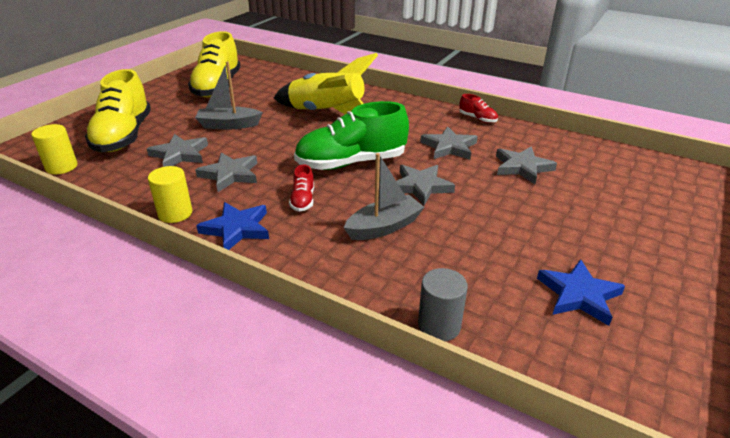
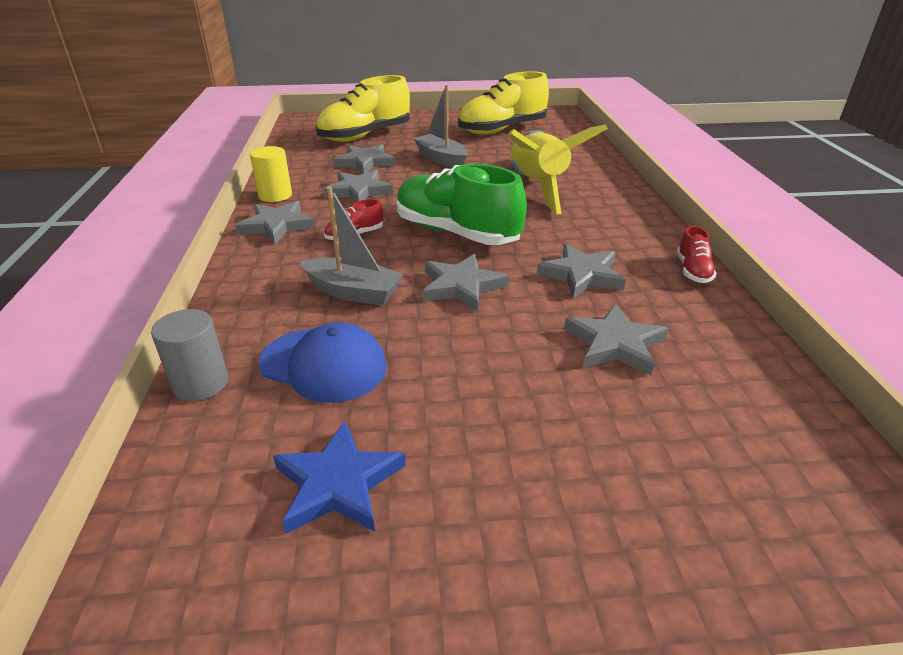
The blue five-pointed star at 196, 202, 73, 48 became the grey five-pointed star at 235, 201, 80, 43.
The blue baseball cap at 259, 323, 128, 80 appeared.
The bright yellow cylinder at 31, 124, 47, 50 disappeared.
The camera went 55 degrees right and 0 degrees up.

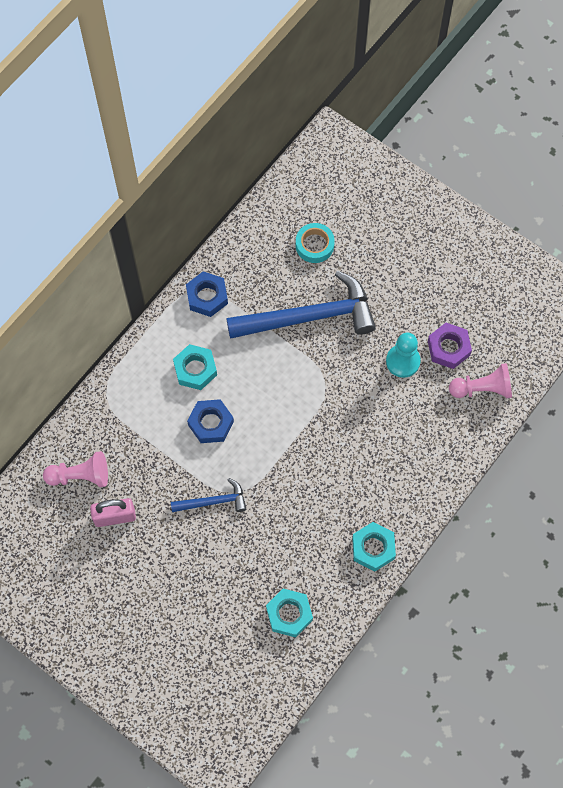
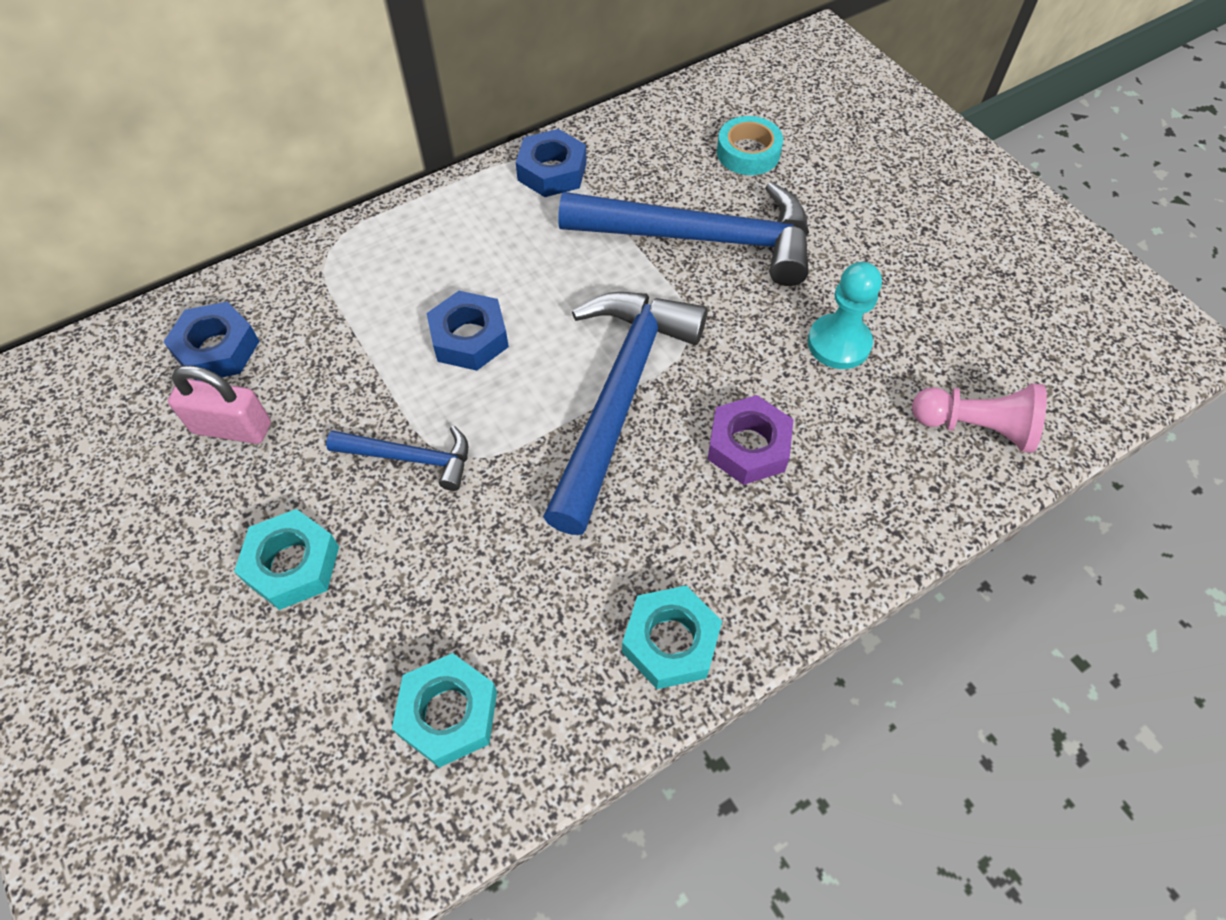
The rose-pink pawn at 43, 451, 65, 36 was replaced by the blue hex nut at 163, 302, 97, 79.
The aqua hex nut moved from 173, 344, 44, 46 to 234, 509, 105, 101.
The blue claw hammer at 543, 292, 165, 243 appeared.
The violet hex nut moved from 428, 323, 44, 46 to 708, 395, 86, 90.
The camera went 20 degrees right and 10 degrees down.

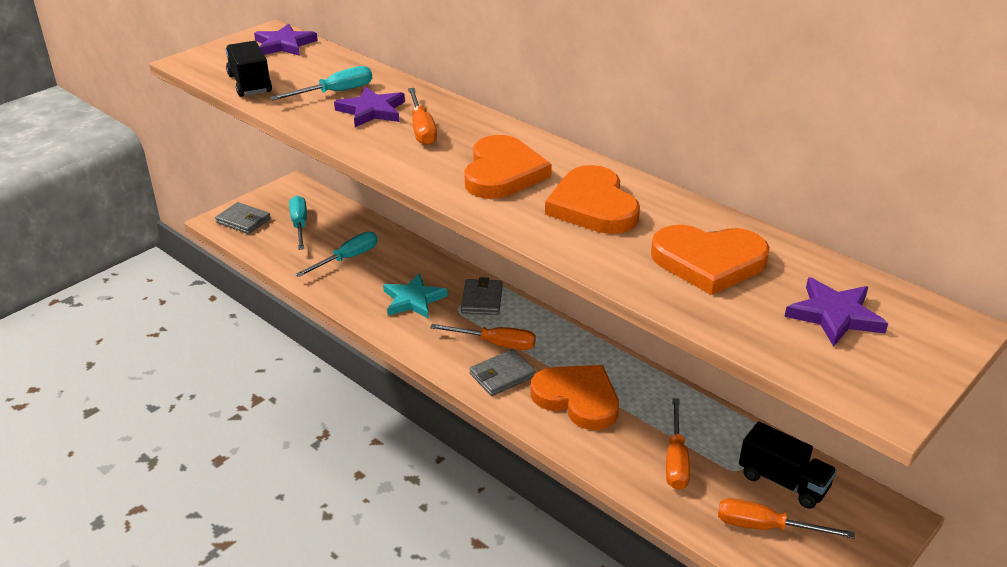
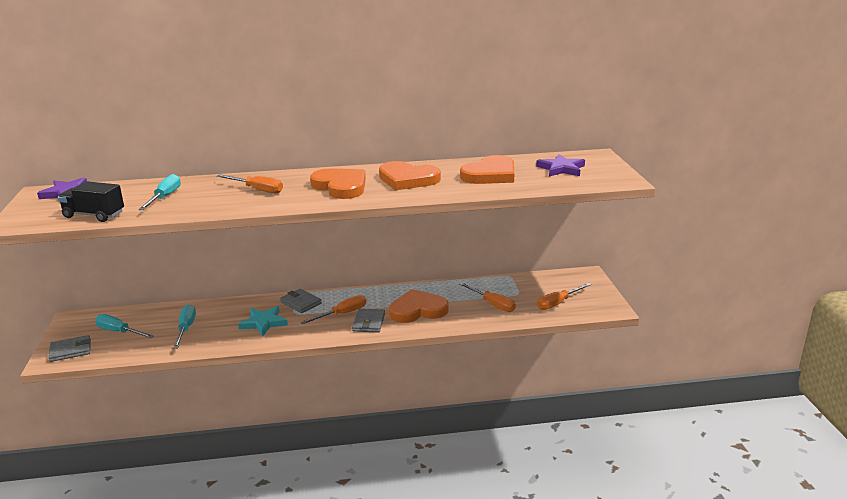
The violet five-pointed star at 334, 87, 71, 40 disappeared.
The jet-black truck at 739, 422, 98, 87 disappeared.
The camera went 50 degrees left and 10 degrees down.

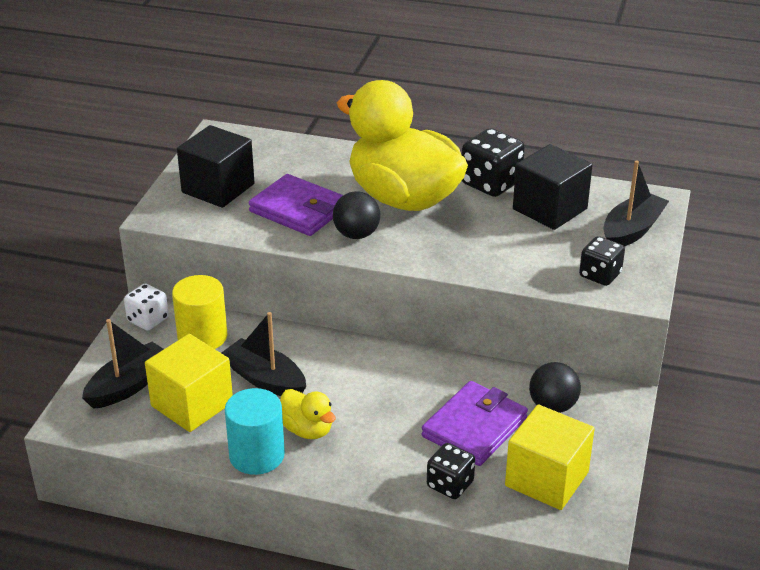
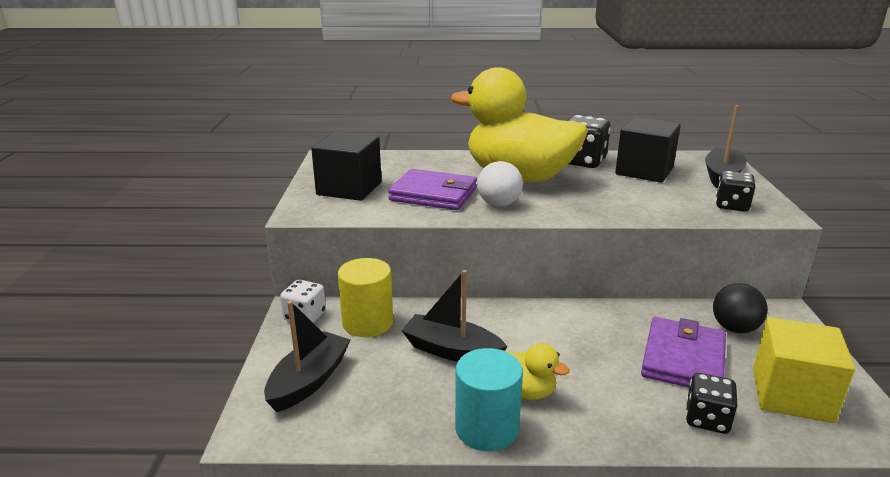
The jet-black sphere at 333, 191, 47, 48 became the white sphere at 477, 161, 46, 46.
The bright yellow block at 145, 334, 88, 98 disappeared.
The camera went 15 degrees left and 10 degrees down.

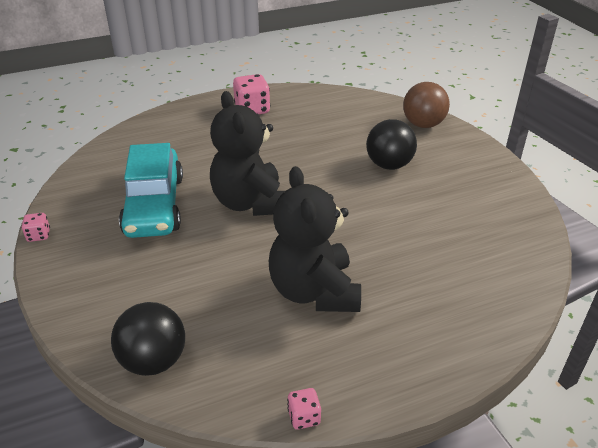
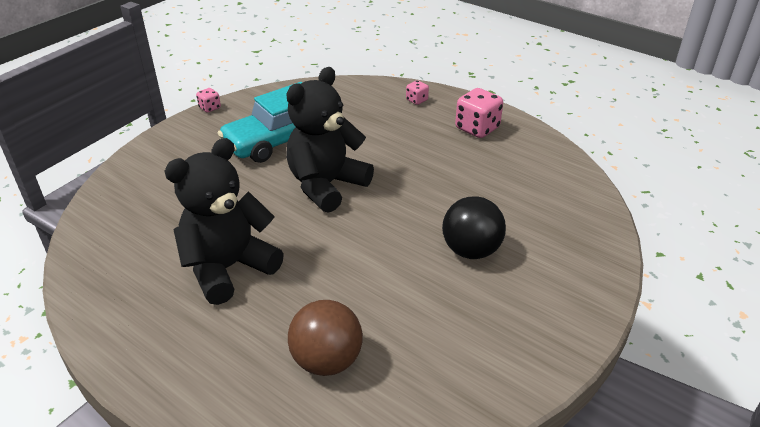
The dark brown sphere moved from 403, 82, 47, 46 to 288, 300, 75, 76.
The rose-pink die moved from 287, 388, 34, 42 to 406, 80, 23, 25.
The jet-black sphere at 111, 302, 74, 74 disappeared.
The camera went 60 degrees right and 0 degrees up.

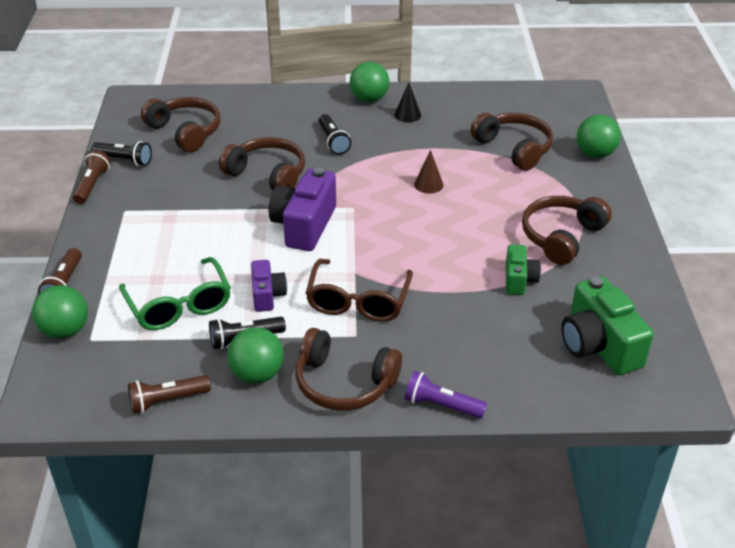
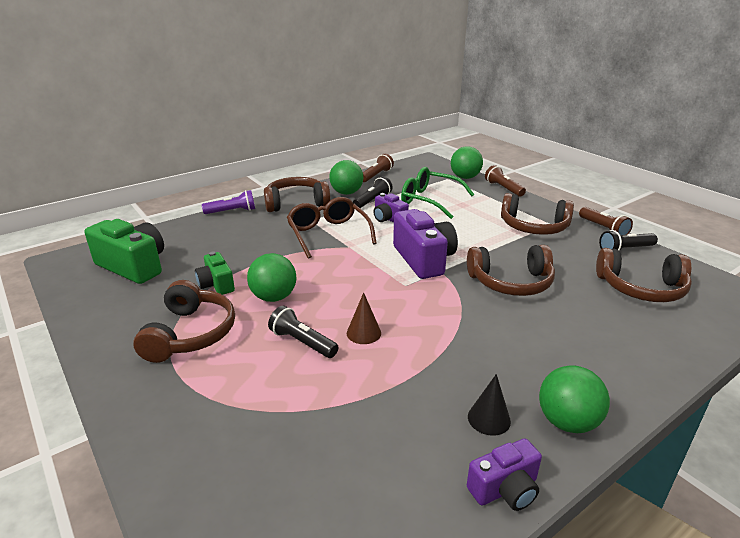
The leaf-green sphere moved from 577, 115, 44, 43 to 247, 253, 49, 49.
The jet-black flashlight moved from 319, 114, 32, 41 to 268, 306, 71, 52.
The violet camera at 467, 438, 75, 73 appeared.
The dark brown over-ear headphones moved from 471, 113, 82, 58 to 501, 193, 73, 42.
The camera went 145 degrees right and 10 degrees down.

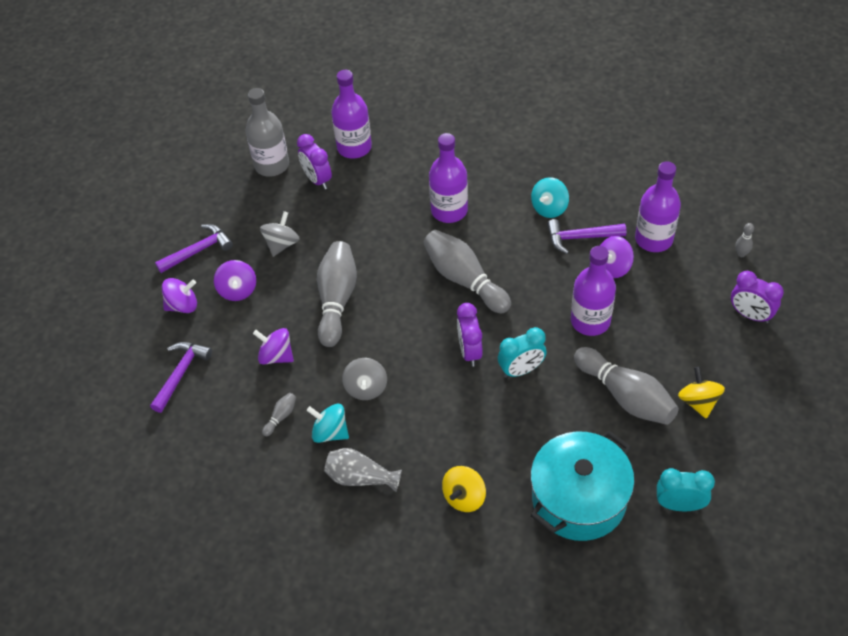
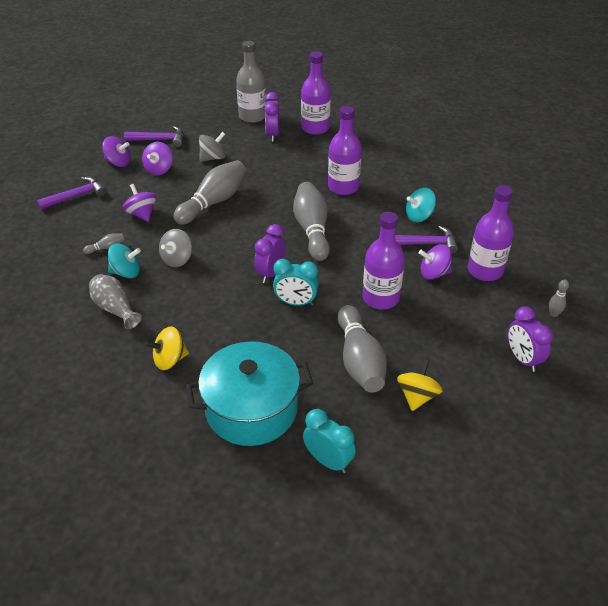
The aqua spinning top at 307, 403, 42, 40 turned 120 degrees clockwise.
The violet claw hammer at 547, 219, 79, 35 turned 150 degrees clockwise.
The camera went 30 degrees right and 10 degrees down.

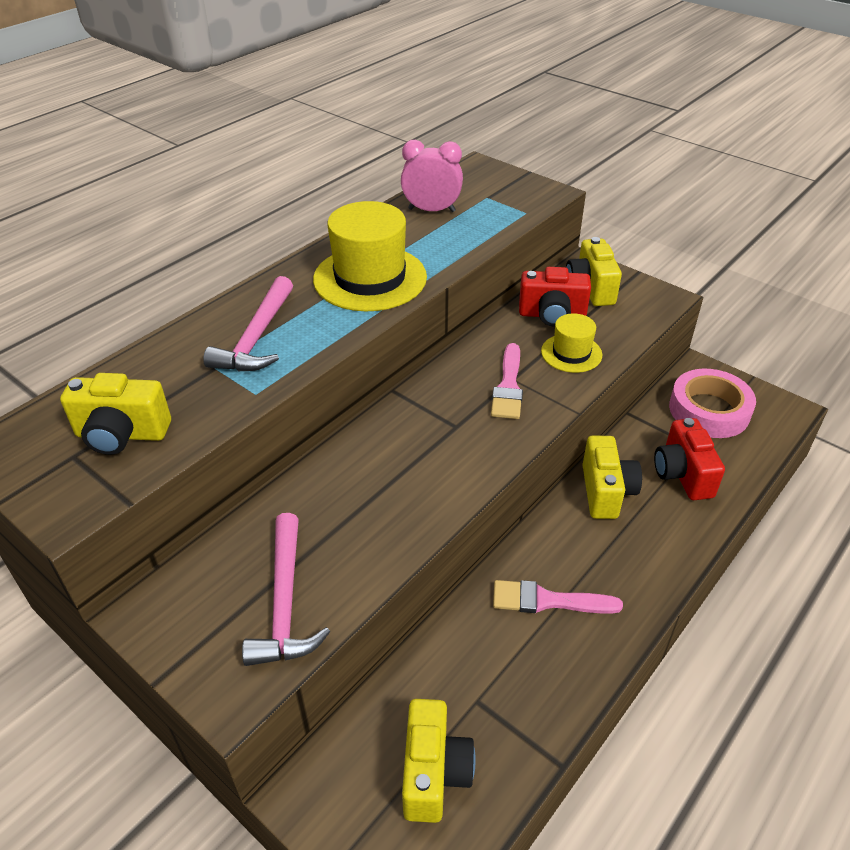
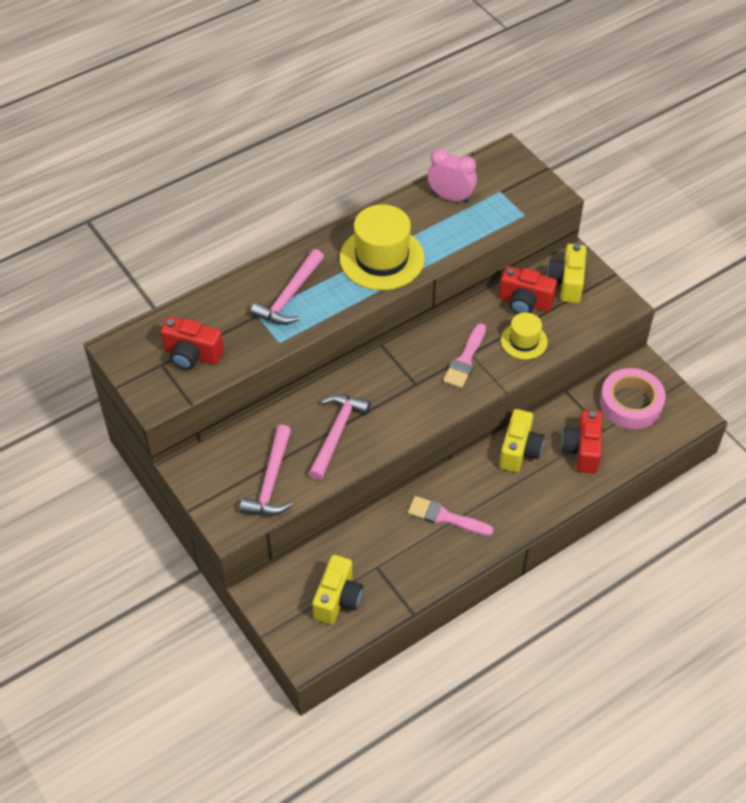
The bright yellow camera at 60, 373, 111, 82 became the crimson camera at 161, 316, 63, 54.
The rose-pink claw hammer at 309, 394, 62, 86 appeared.
The camera went 15 degrees right and 10 degrees up.

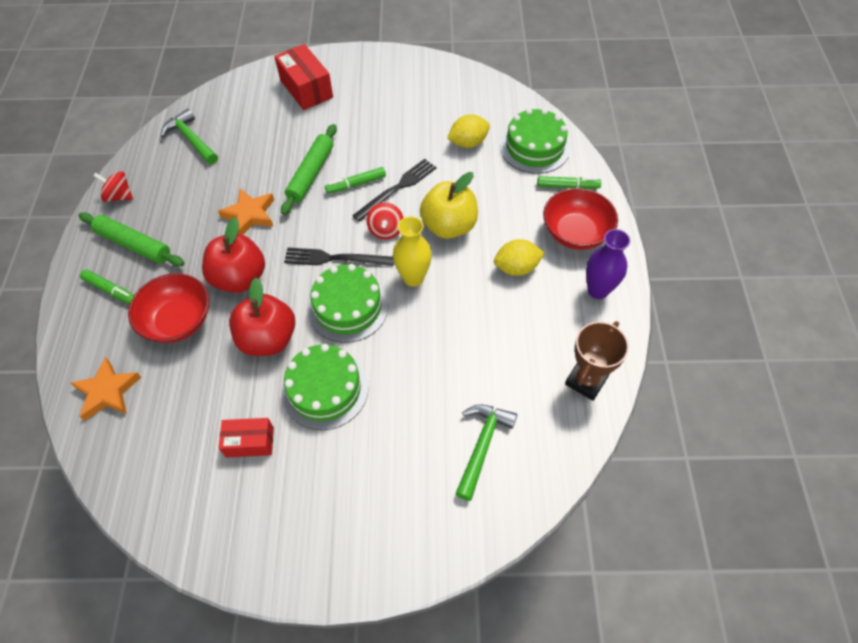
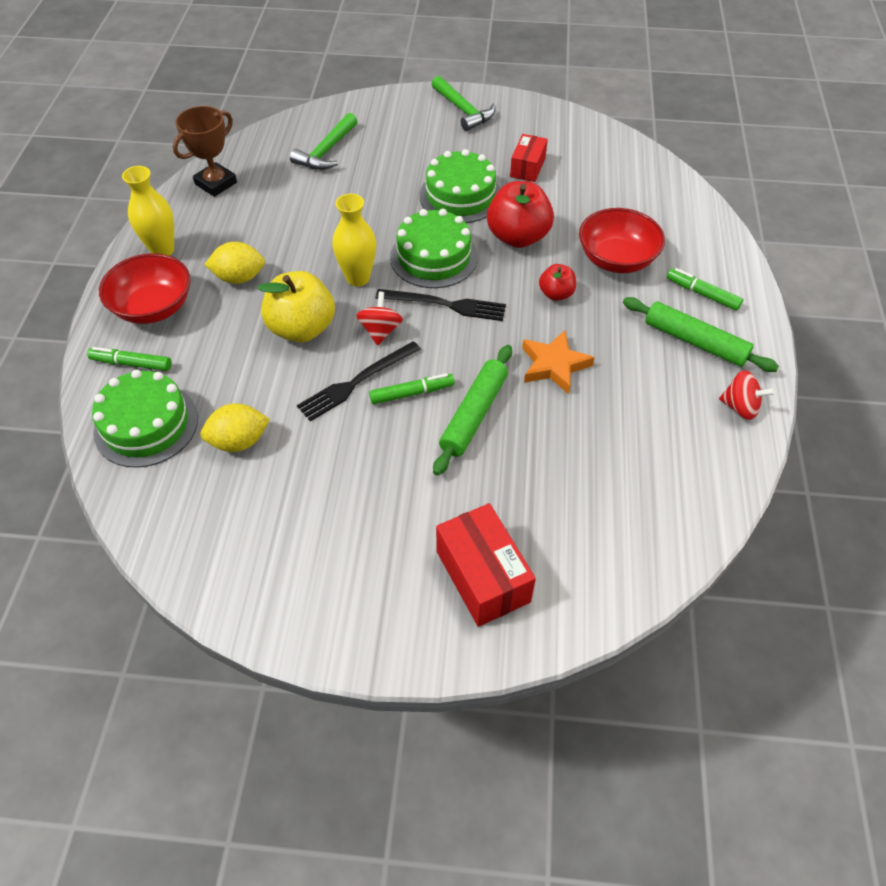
The violet vase at 586, 229, 44, 70 became the bright yellow vase at 122, 166, 52, 90.
The leaf-green claw hammer moved from 160, 109, 58, 56 to 431, 76, 65, 55.
The crimson parcel at 218, 418, 56, 40 turned 75 degrees counterclockwise.
The crimson apple at 202, 217, 63, 76 changed to 0.54 times the size.
The bright orange five-pointed star at 71, 357, 71, 64 disappeared.
The camera went 175 degrees left and 5 degrees down.

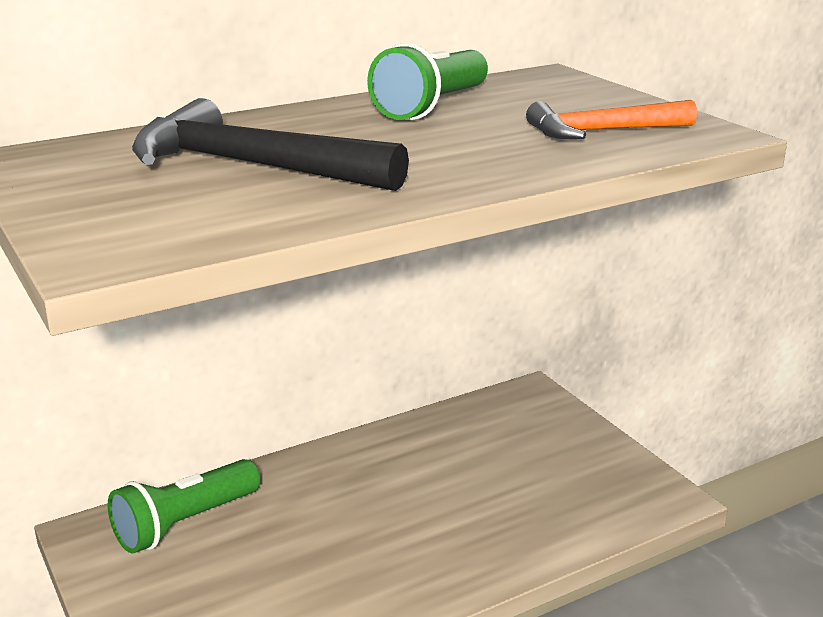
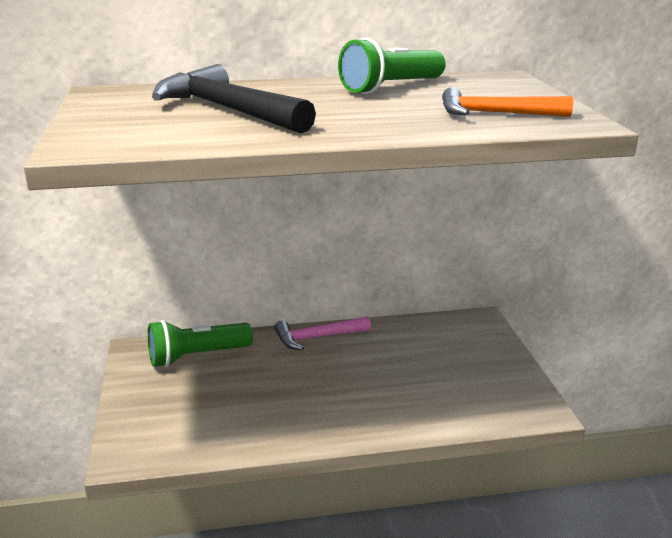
The rose-pink claw hammer at 274, 316, 97, 35 appeared.
The camera went 20 degrees right and 0 degrees up.

